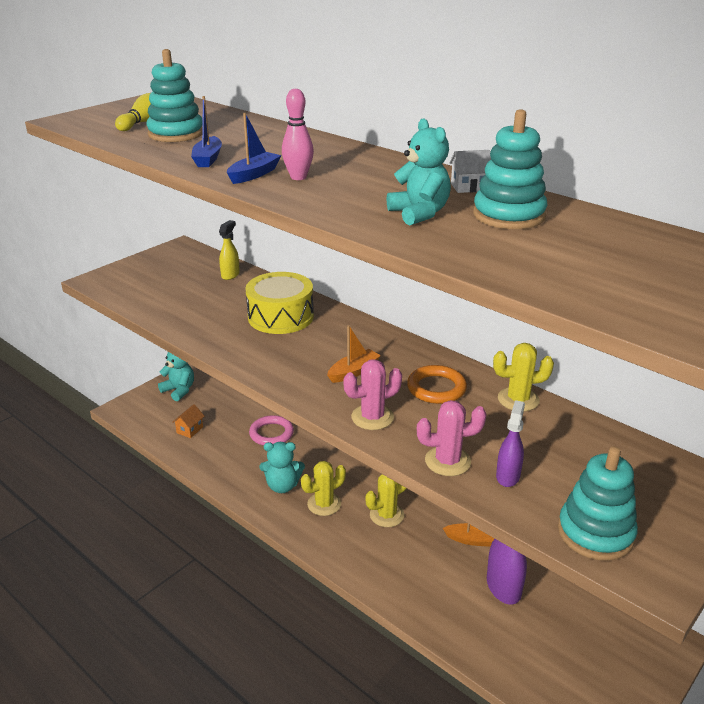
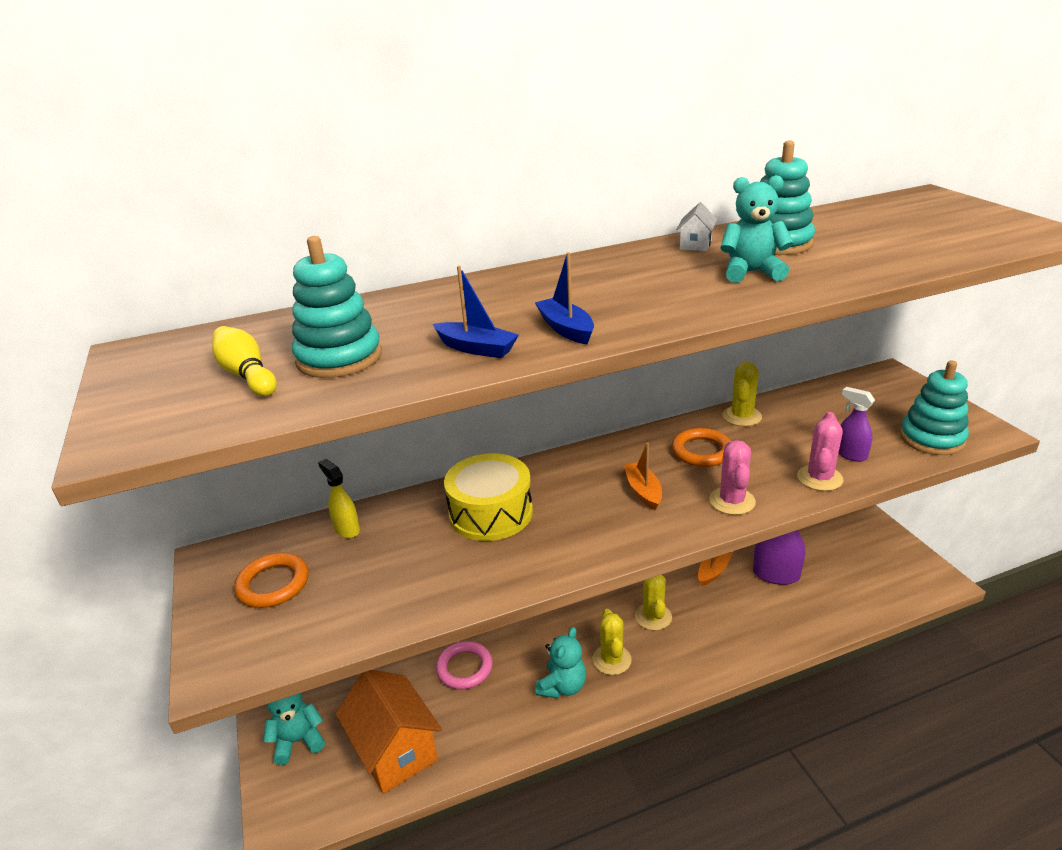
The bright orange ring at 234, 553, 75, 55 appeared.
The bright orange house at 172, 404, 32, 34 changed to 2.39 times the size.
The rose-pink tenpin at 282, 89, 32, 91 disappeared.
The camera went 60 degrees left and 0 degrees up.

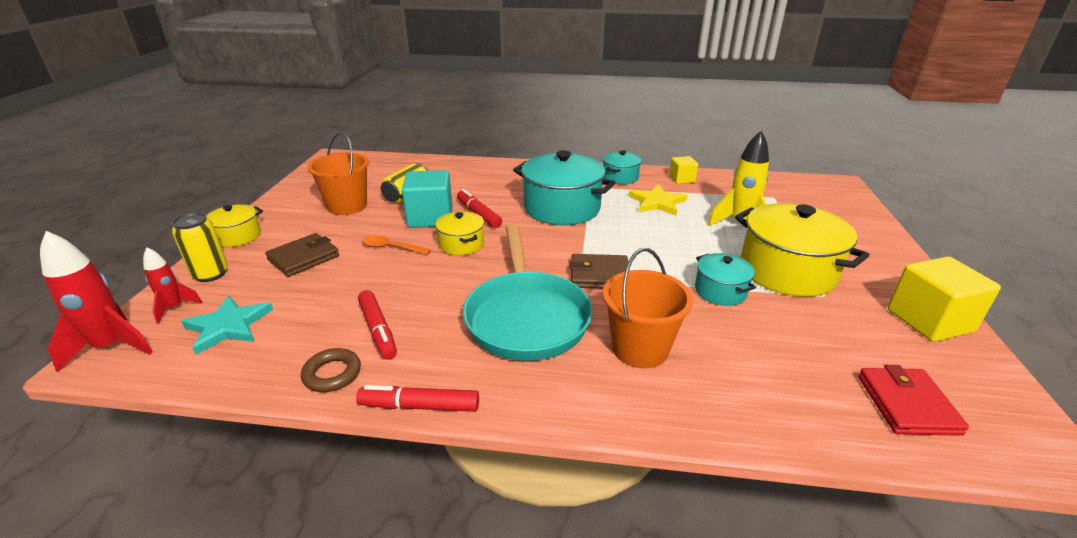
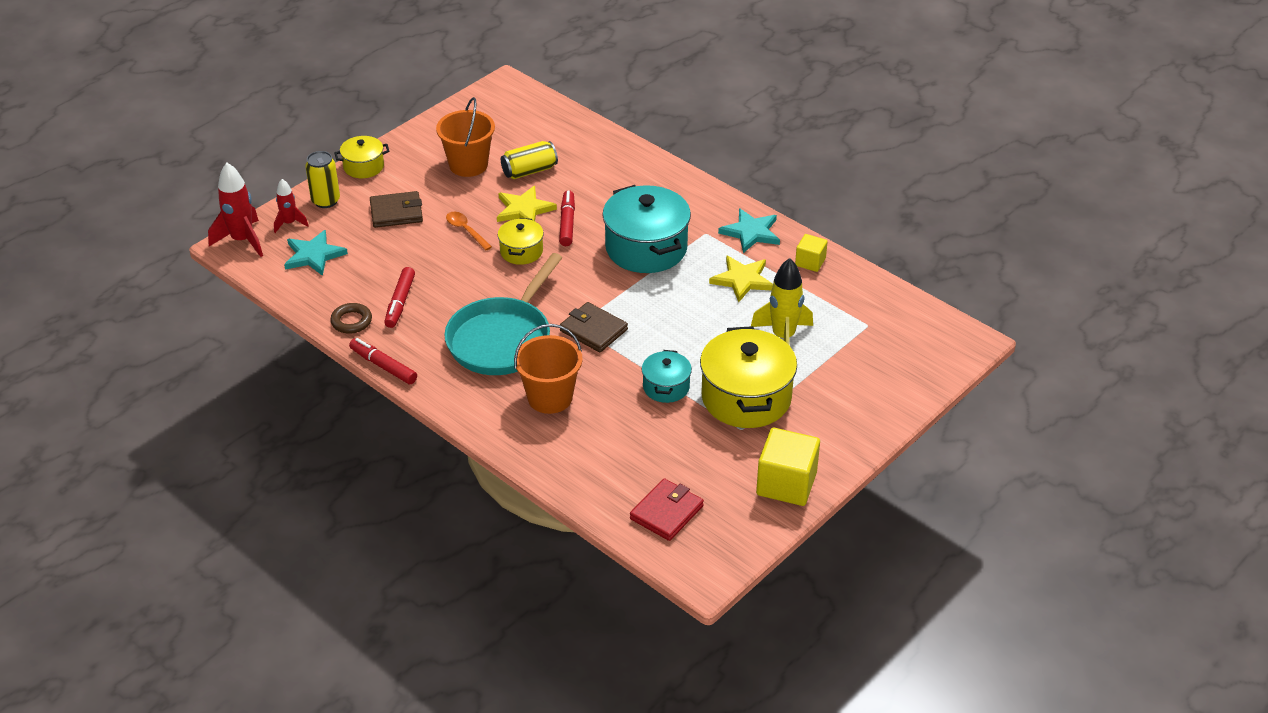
The aqua block at 402, 170, 51, 58 was replaced by the bright yellow five-pointed star at 497, 186, 60, 36.
The aqua stockpot at 603, 150, 39, 35 was replaced by the aqua five-pointed star at 718, 208, 62, 45.
The camera went 35 degrees right and 10 degrees up.

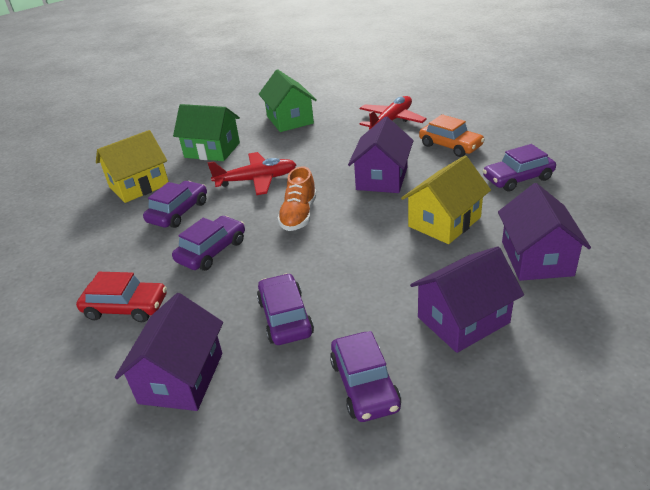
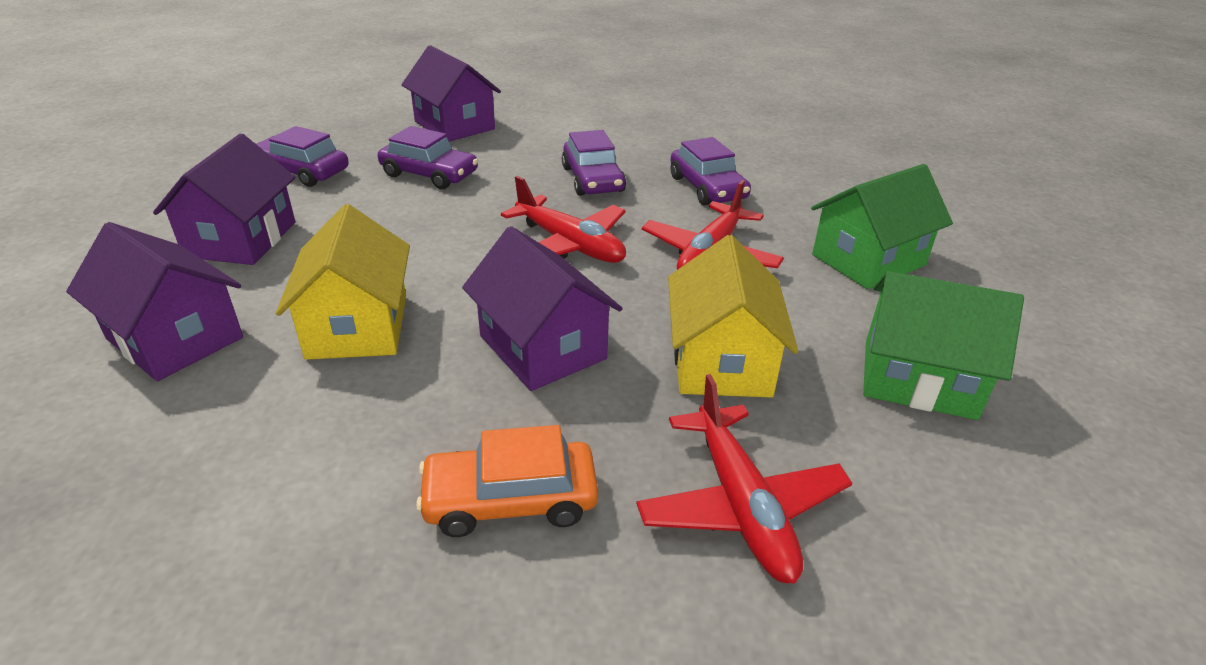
The bright orange lace-up shoe at 277, 166, 40, 65 was replaced by the crimson toy plane at 501, 176, 125, 87.
The bright yellow house moved from 96, 130, 73, 73 to 668, 235, 130, 163.
The crimson car at 76, 272, 91, 50 disappeared.
The violet car at 483, 144, 73, 48 disappeared.
The camera went 125 degrees right and 0 degrees up.

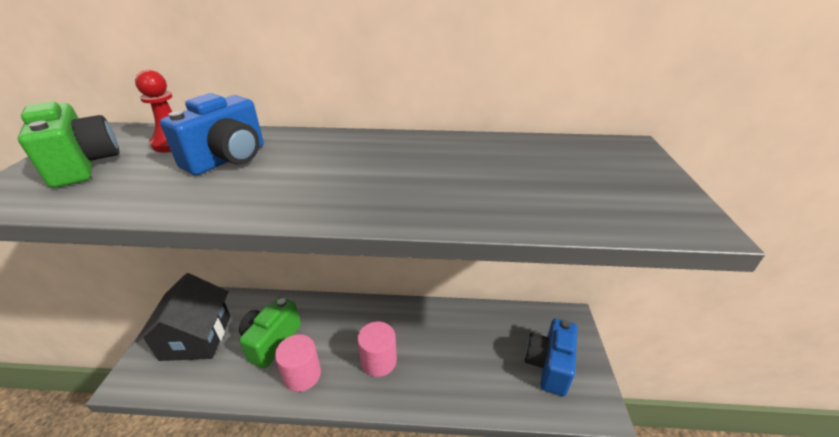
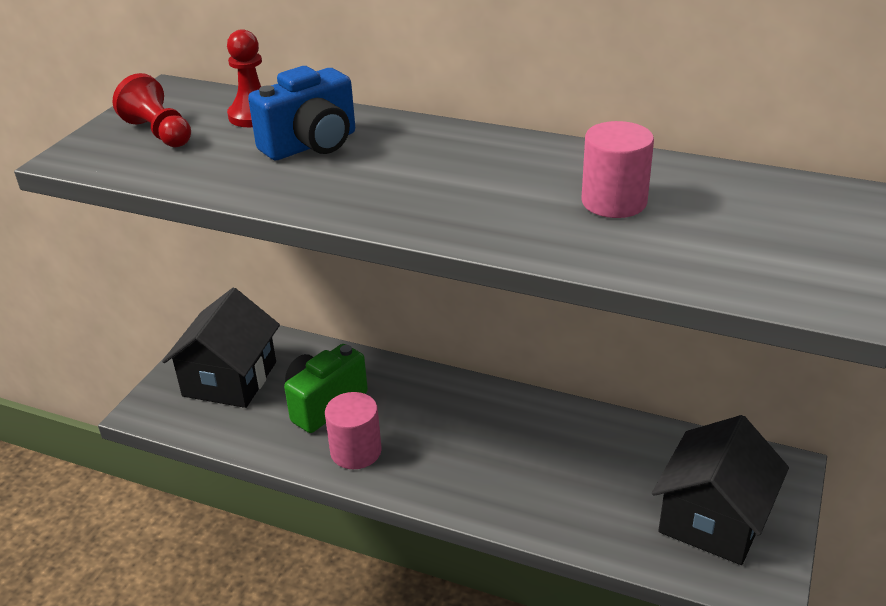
The leaf-green camera at 18, 101, 101, 87 was replaced by the crimson pawn at 112, 73, 79, 74.
The rose-pink cylinder moved from 357, 322, 40, 55 to 581, 121, 73, 97.
The blue camera at 525, 319, 52, 77 was replaced by the jet-black house at 652, 415, 137, 150.
The camera went 20 degrees right and 0 degrees up.

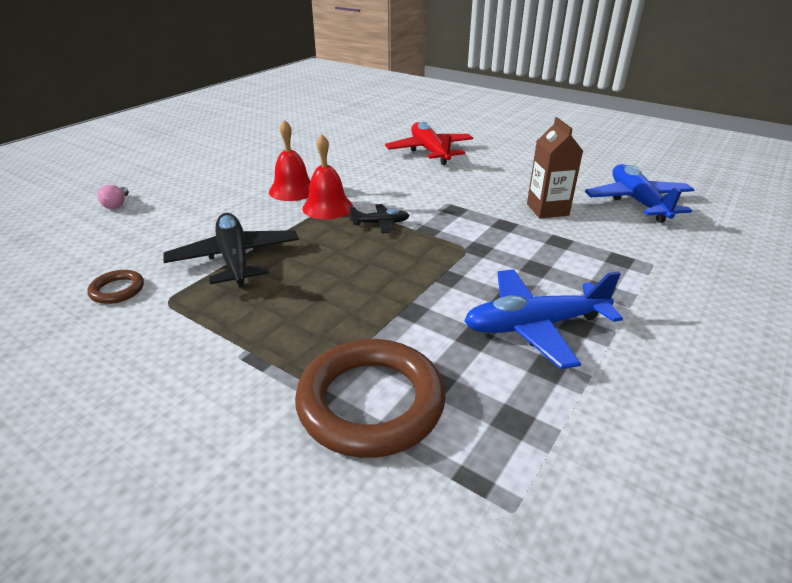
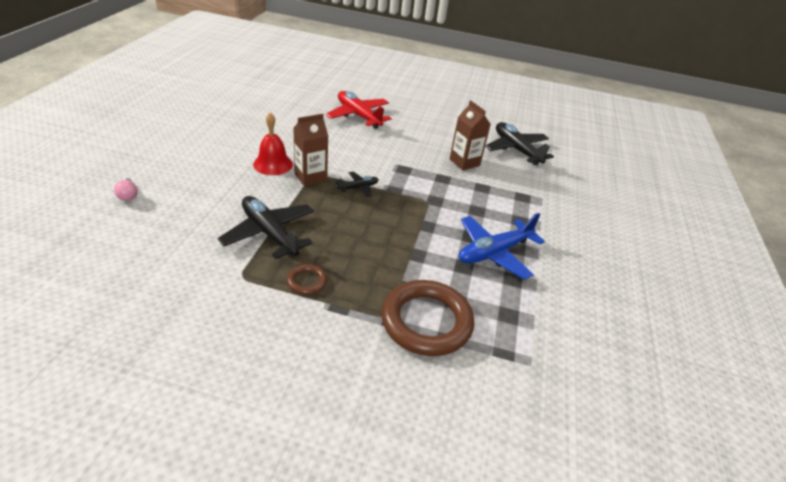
The dark brown ring moved from 87, 270, 57, 34 to 287, 264, 40, 31.
The crimson school bell at 302, 134, 51, 85 was replaced by the dark brown milk carton at 293, 114, 35, 73.
The blue toy plane at 585, 164, 110, 59 became the jet-black toy plane at 485, 122, 69, 44.
The camera went 25 degrees left and 5 degrees up.

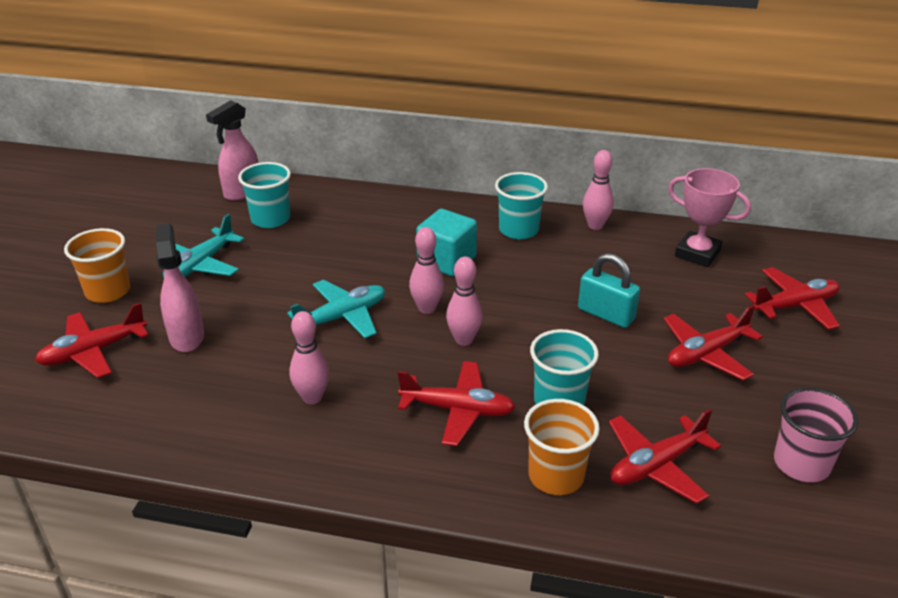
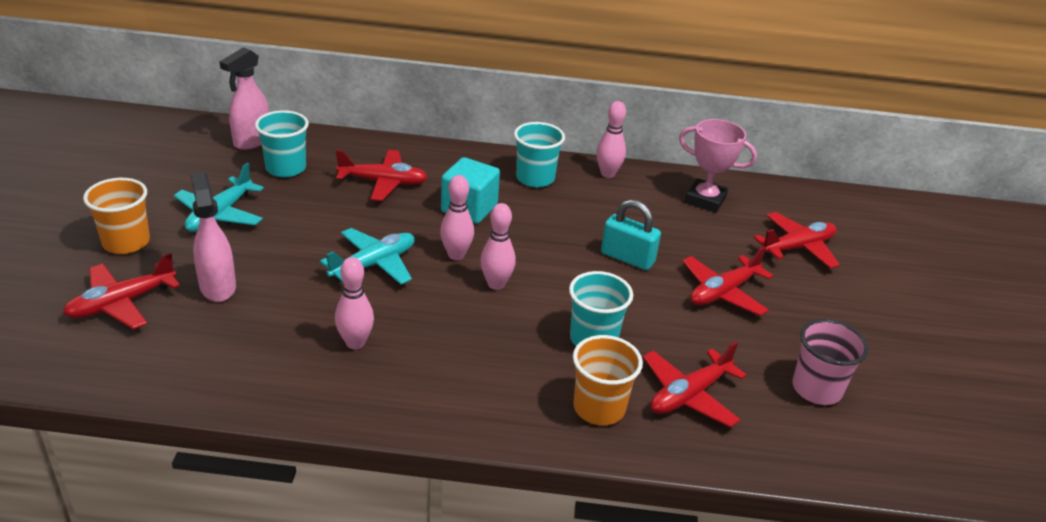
The crimson toy plane moved from 398, 361, 117, 85 to 336, 150, 92, 51.
The camera went 10 degrees left and 0 degrees up.

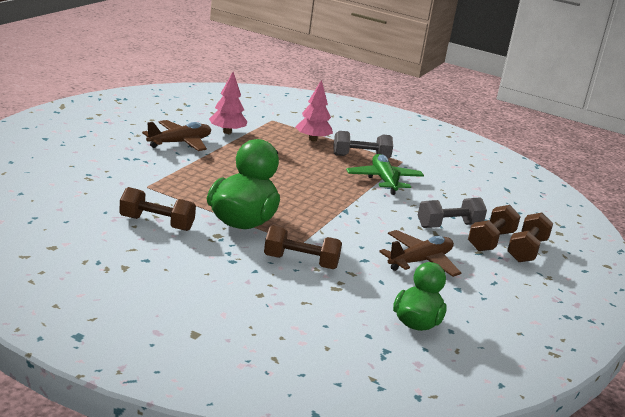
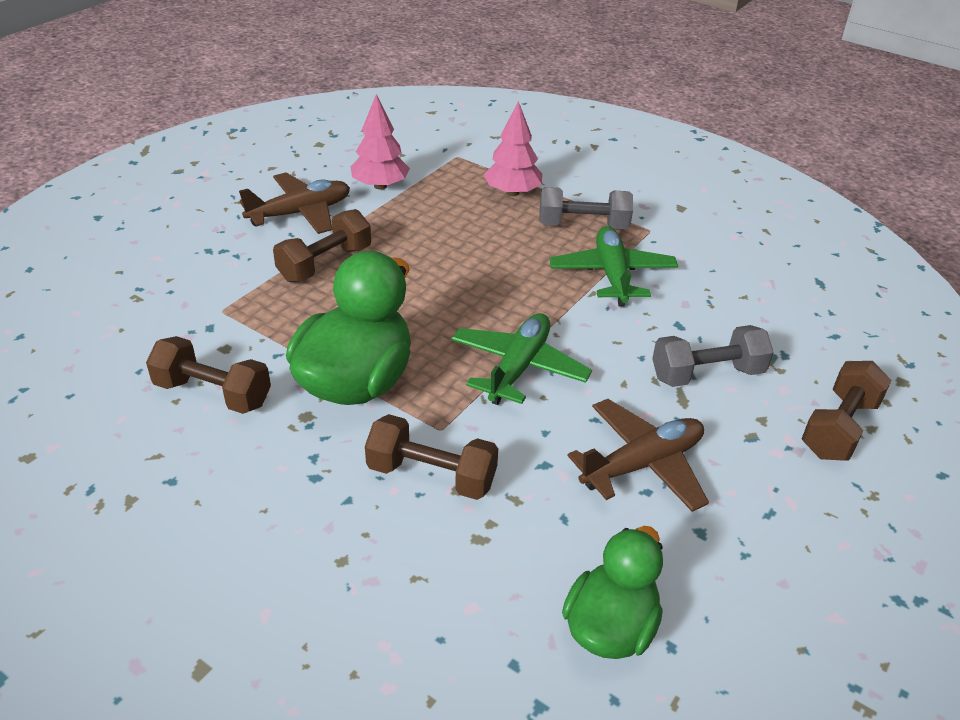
The dark brown hand weight moved from 468, 205, 53, 46 to 273, 209, 98, 73.
The leaf-green toy plane at 452, 313, 140, 92 appeared.
The camera went 10 degrees right and 15 degrees up.

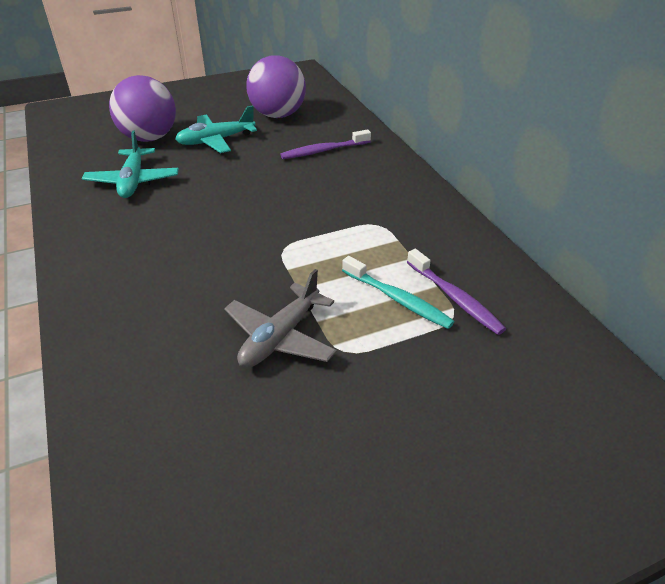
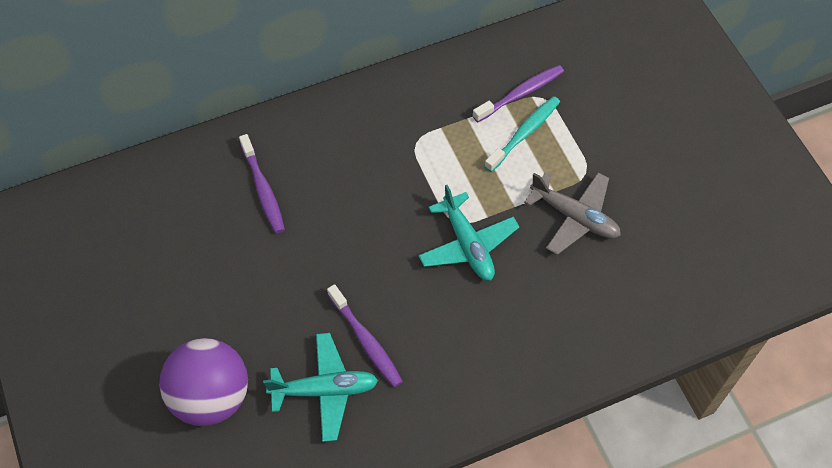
The violet dental brush at 327, 284, 76, 103 appeared.
The aqua toy plane moved from 175, 105, 82, 48 to 418, 185, 101, 96.
The violet sphere at 246, 56, 60, 62 disappeared.
The camera went 90 degrees left and 20 degrees up.

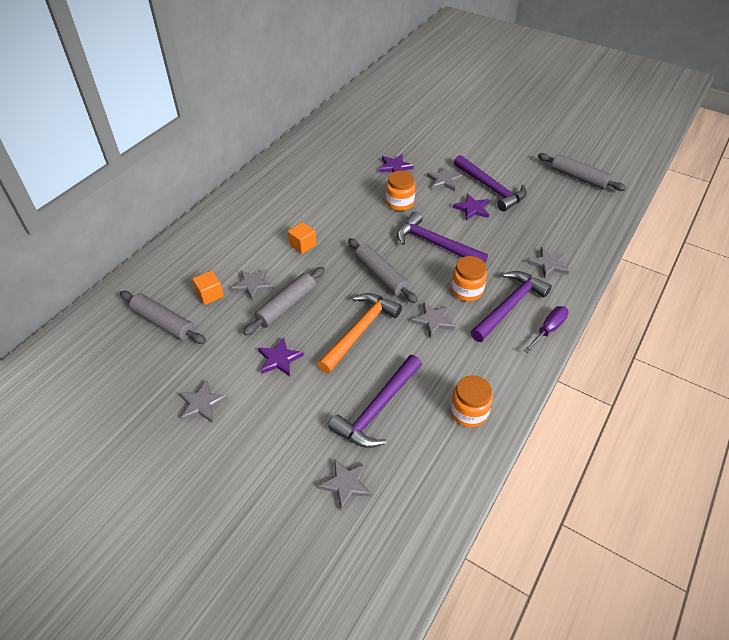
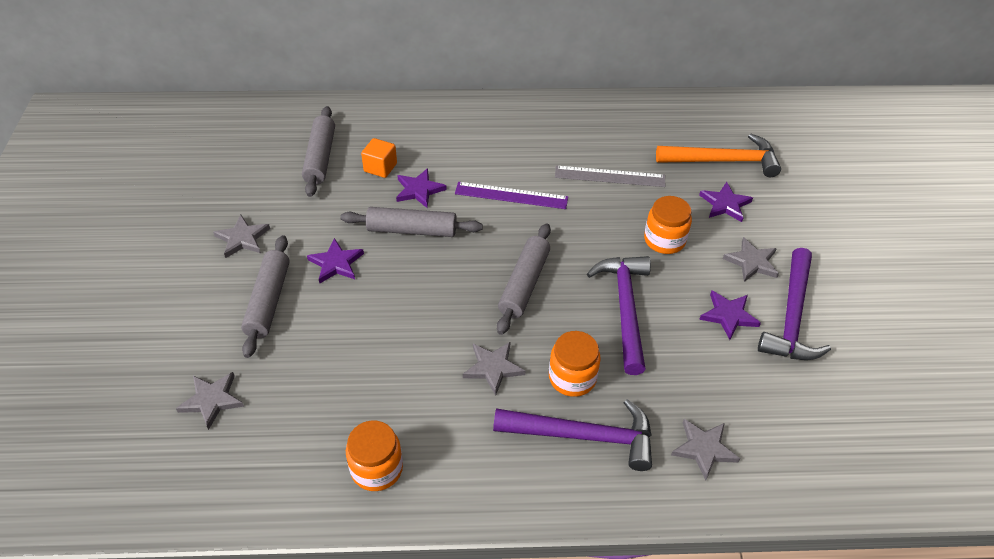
The grey dough roller moved from 538, 153, 89, 38 to 241, 235, 49, 123.
The grey five-pointed star at 231, 269, 43, 33 became the violet five-pointed star at 396, 168, 51, 40.
The bright orange block at 288, 222, 29, 32 was replaced by the violet ruler at 455, 182, 113, 27.
The grey ruler at 555, 165, 110, 22 appeared.
The bright orange claw hammer moved from 317, 293, 85, 80 to 656, 134, 125, 43.
The violet claw hammer at 328, 355, 94, 93 disappeared.
The violet screwdriver at 524, 306, 45, 47 disappeared.
The camera went 55 degrees right and 0 degrees up.

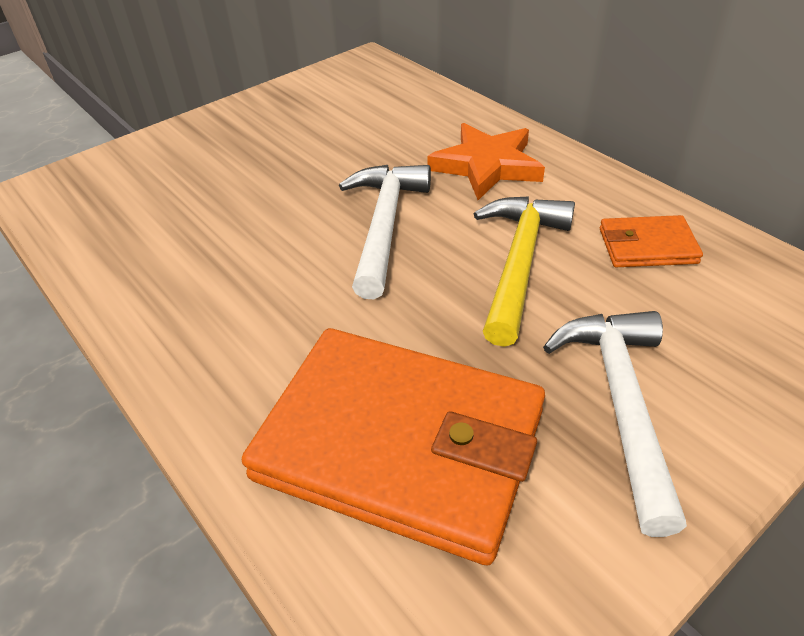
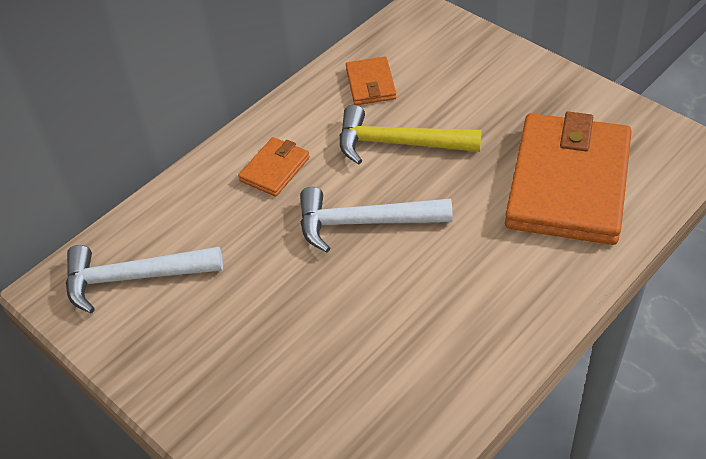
The white claw hammer moved from 543, 311, 144, 226 to 66, 245, 157, 69.
The bright orange five-pointed star at 427, 123, 118, 77 was replaced by the bright orange billfold at 238, 137, 72, 60.
The camera went 95 degrees left and 5 degrees up.

